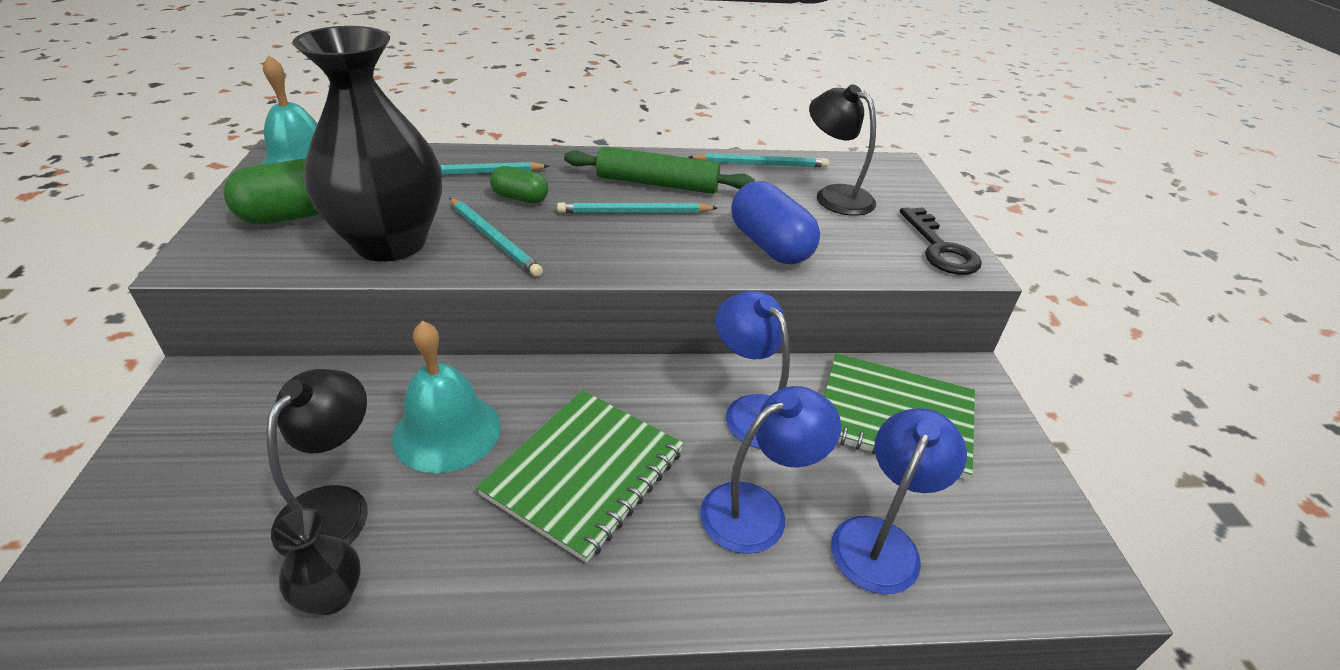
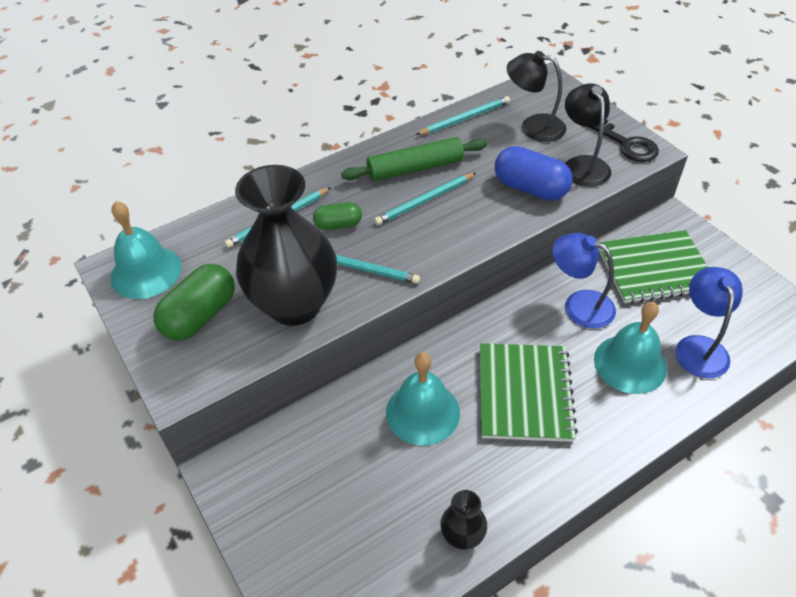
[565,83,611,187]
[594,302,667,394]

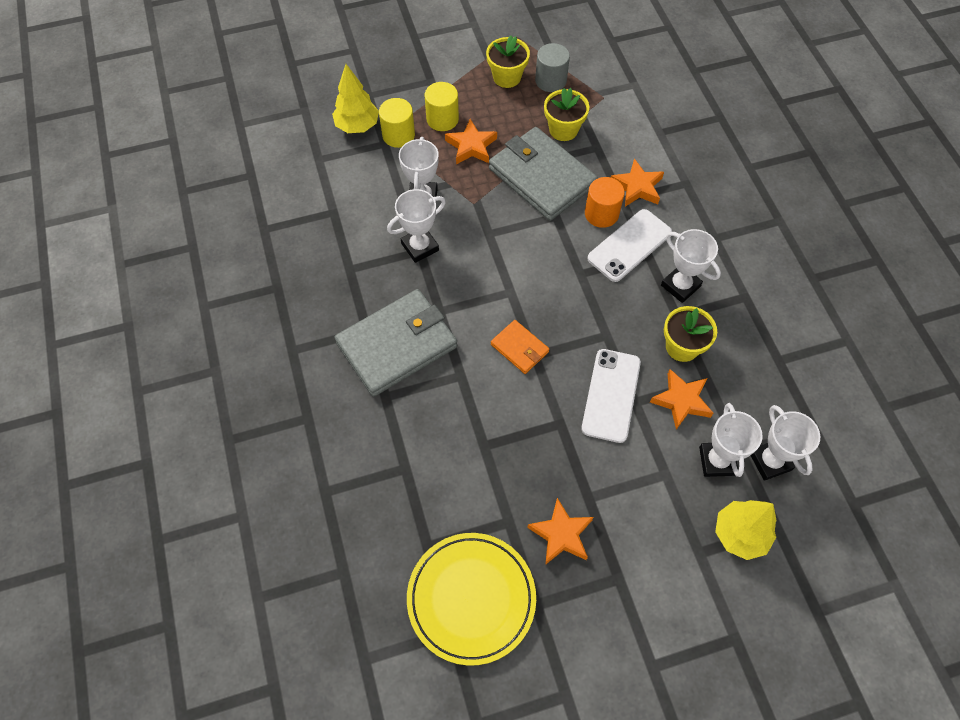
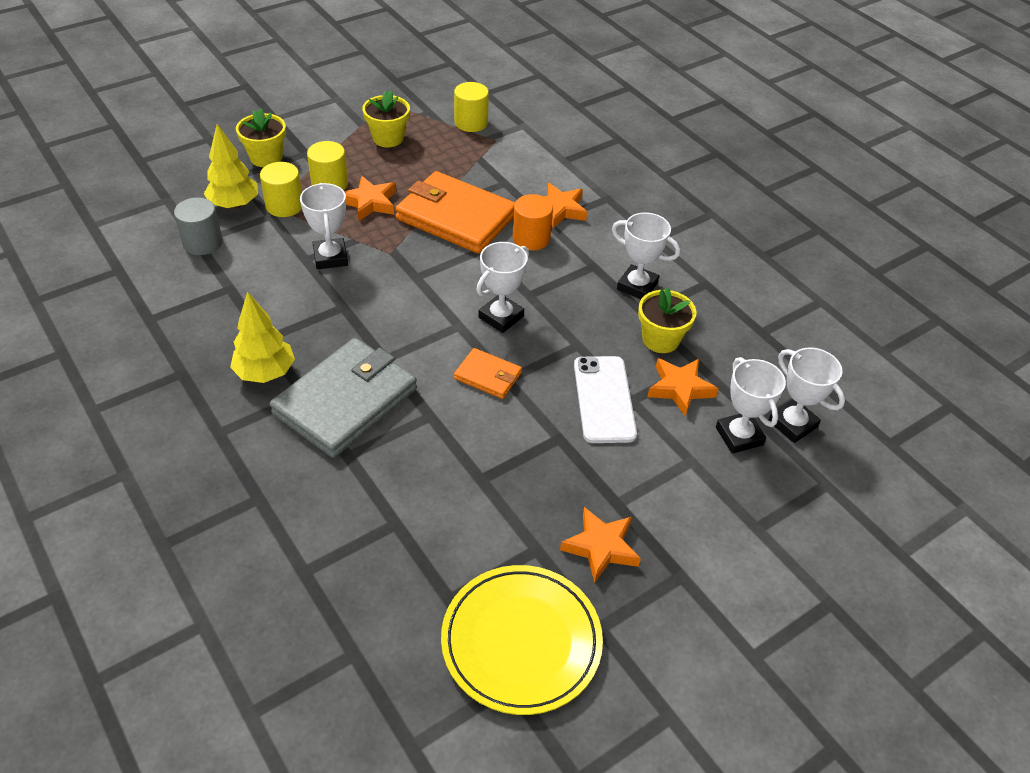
[587,209,672,282] (first image)
[454,82,489,132]
[476,242,529,333]
[174,197,223,255]
[236,108,286,167]
[230,291,295,383]
[395,171,515,254]

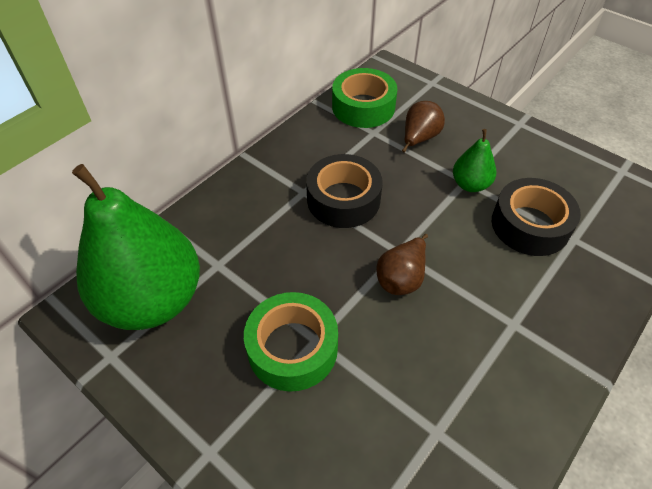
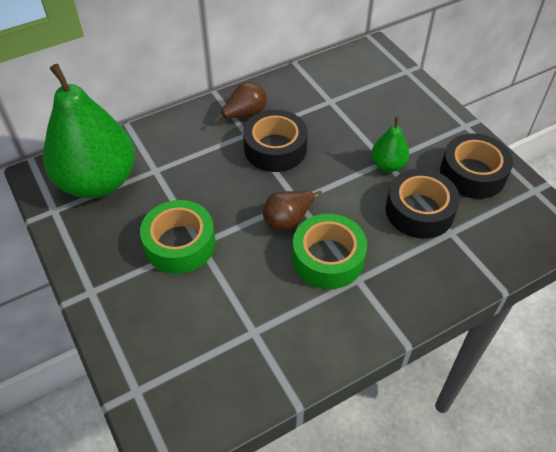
[440,134,513,199]
[292,214,367,289]
[214,82,267,122]

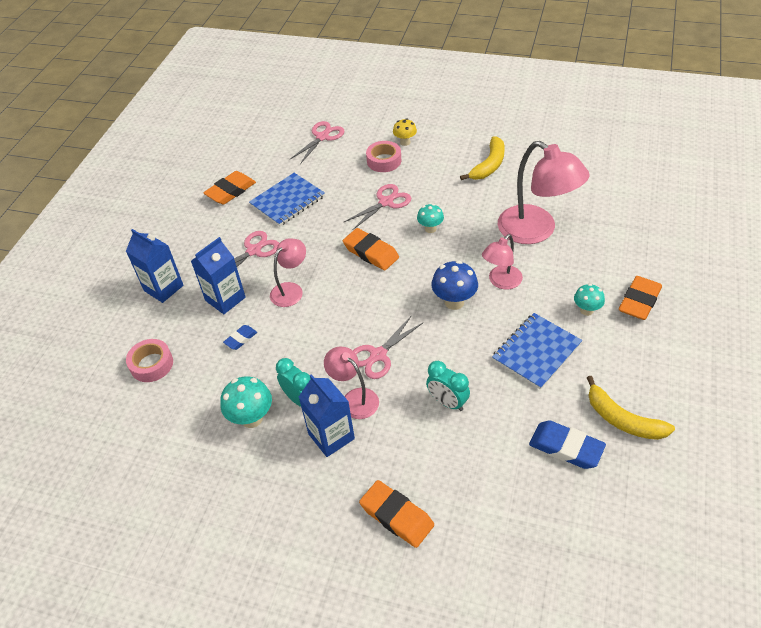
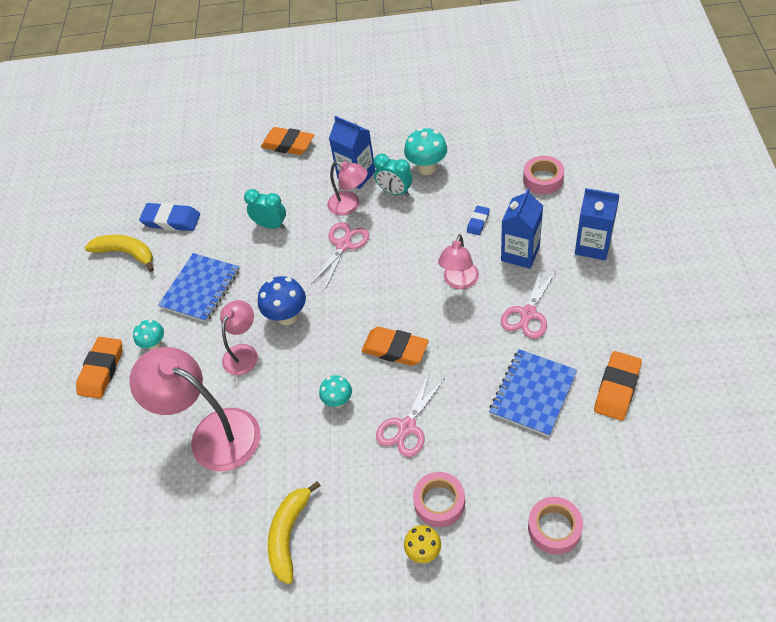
[528,497,583,555]

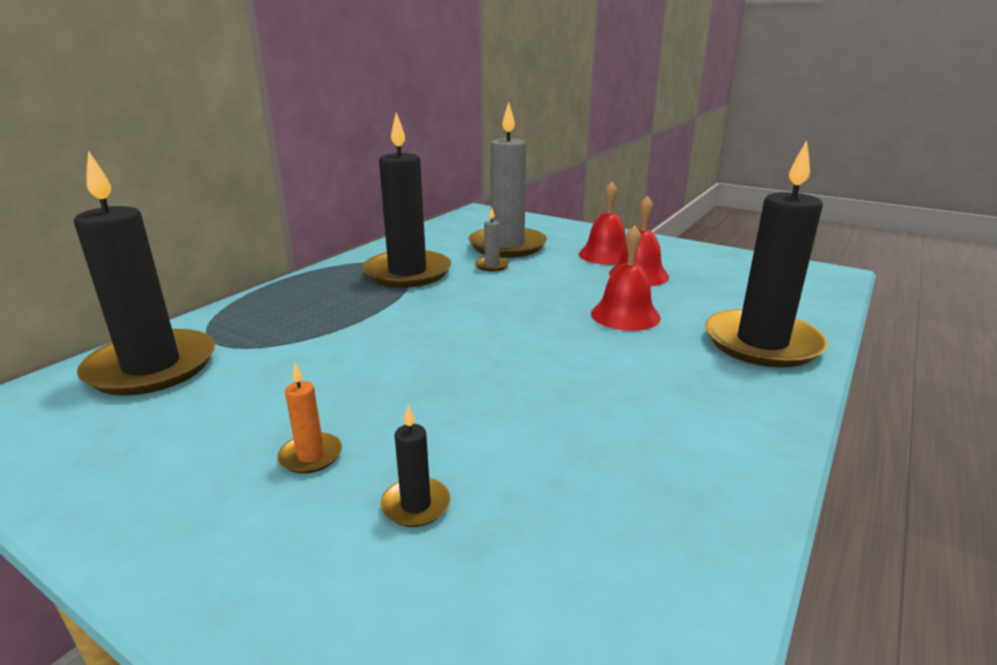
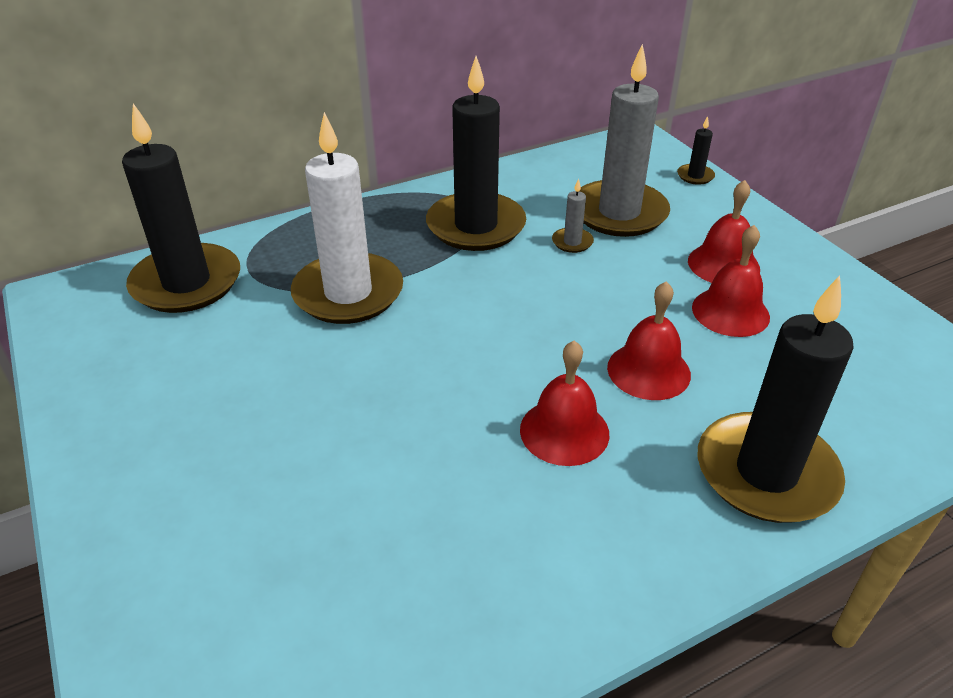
[277,363,342,474] (first image)
[291,112,403,324]
[520,341,609,466]
[677,116,715,185]

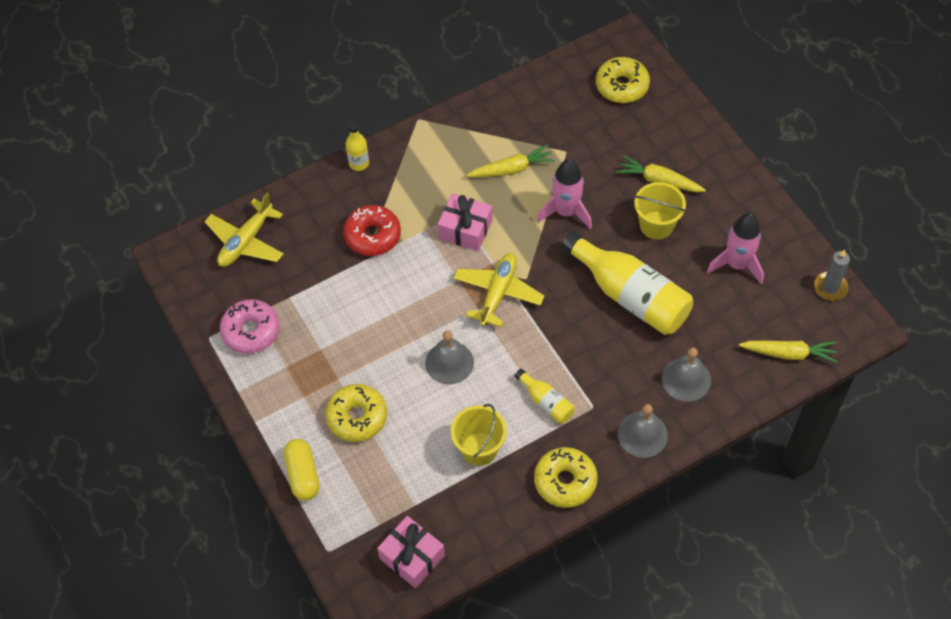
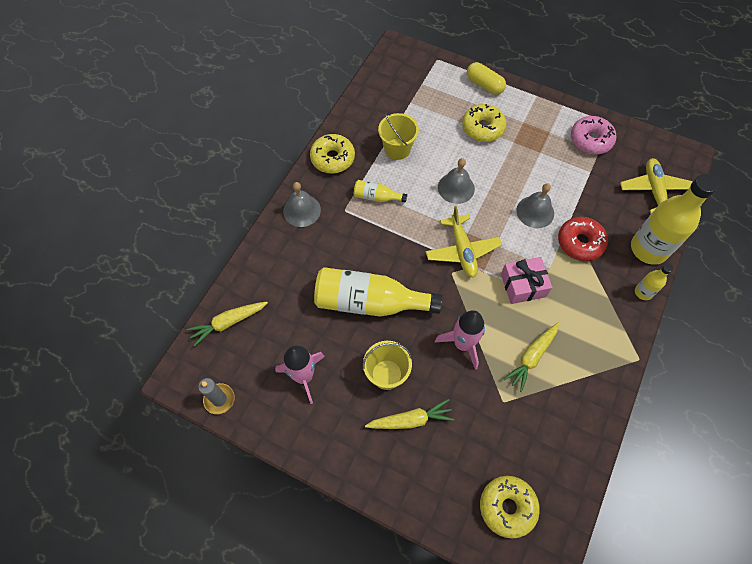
[377,516,445,588] (first image)
[631,174,718,265]
[517,183,554,228]

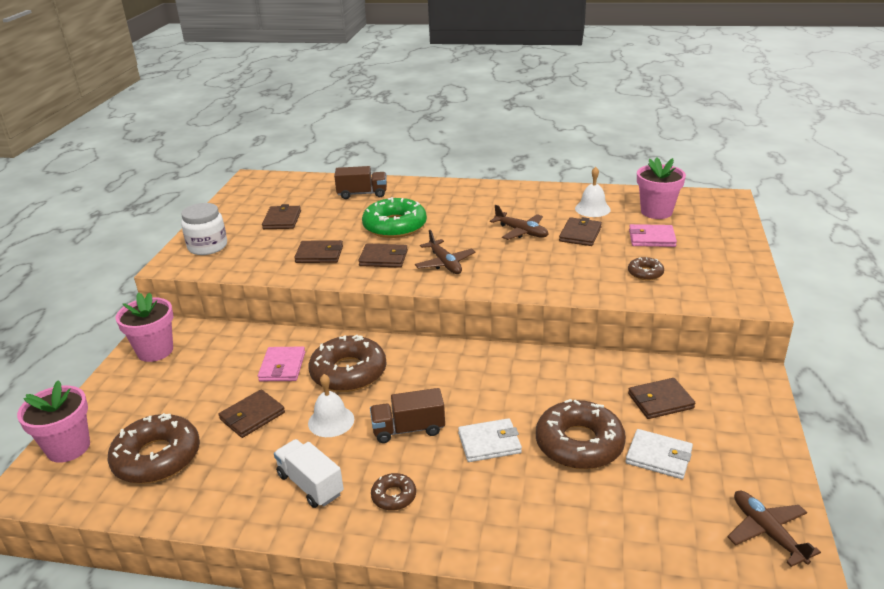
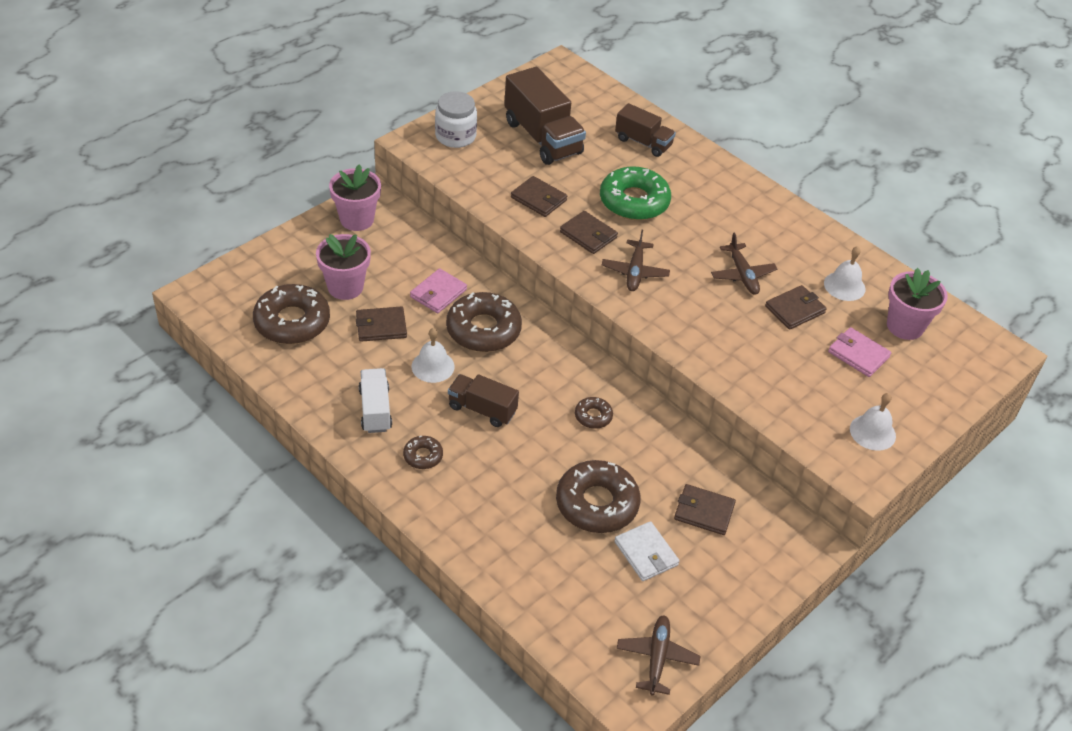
[458,418,522,462] (first image)
[850,393,896,451]
[316,234,371,300]
[575,397,613,429]
[504,67,586,165]

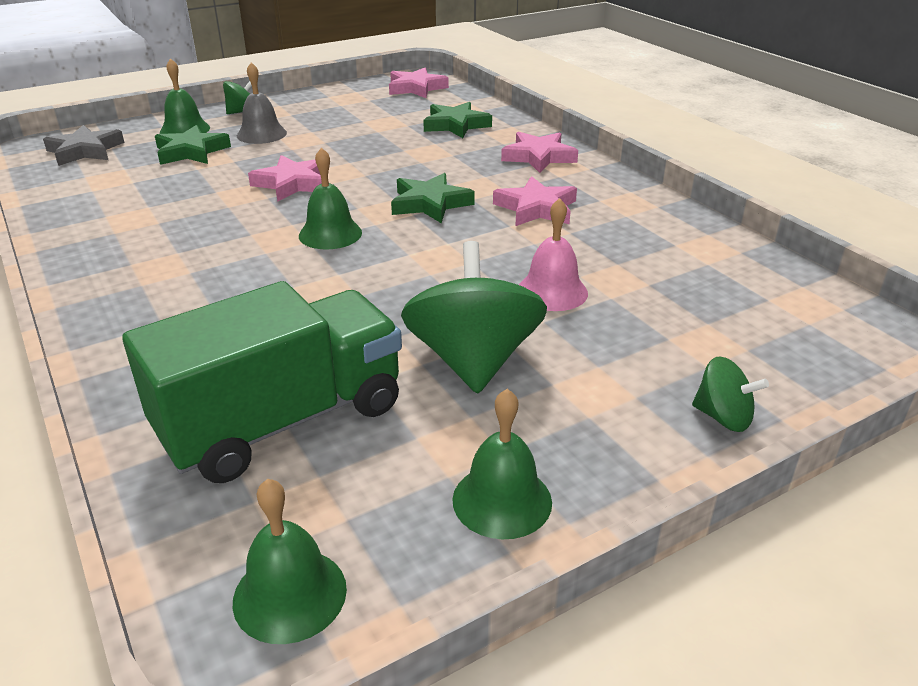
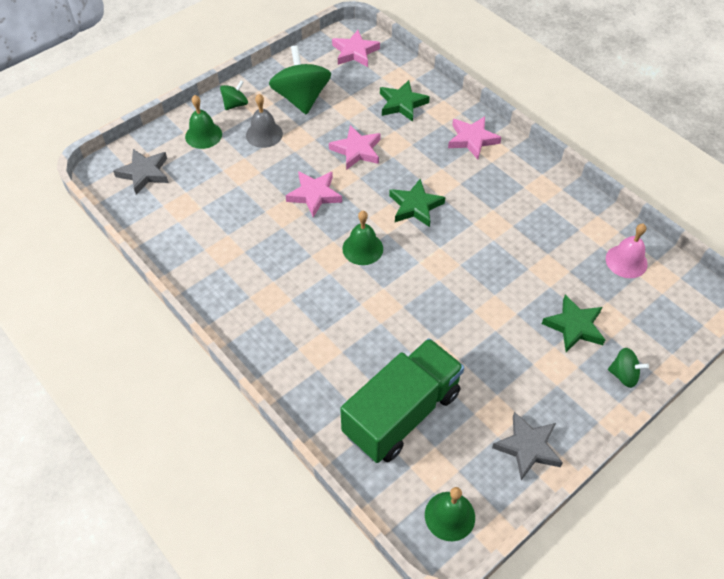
[542,294,605,352]
[269,45,331,115]
[329,125,381,170]
[606,224,648,278]
[492,411,563,480]

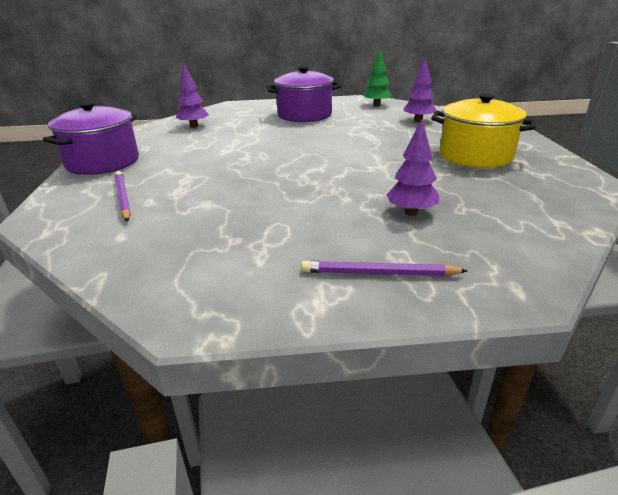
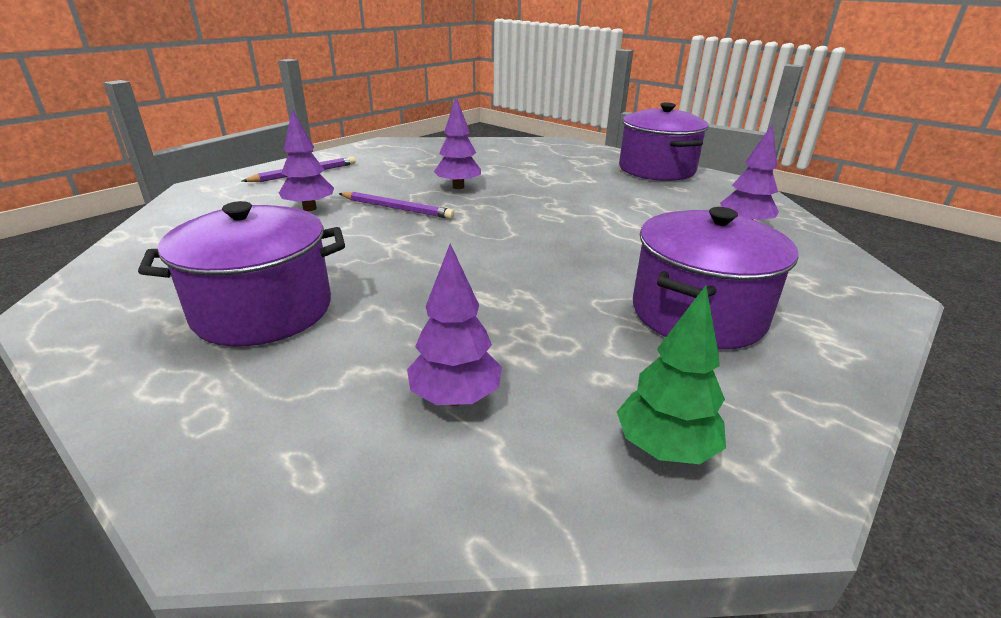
[434,97,481,189]
[339,192,455,219]
[138,201,345,346]

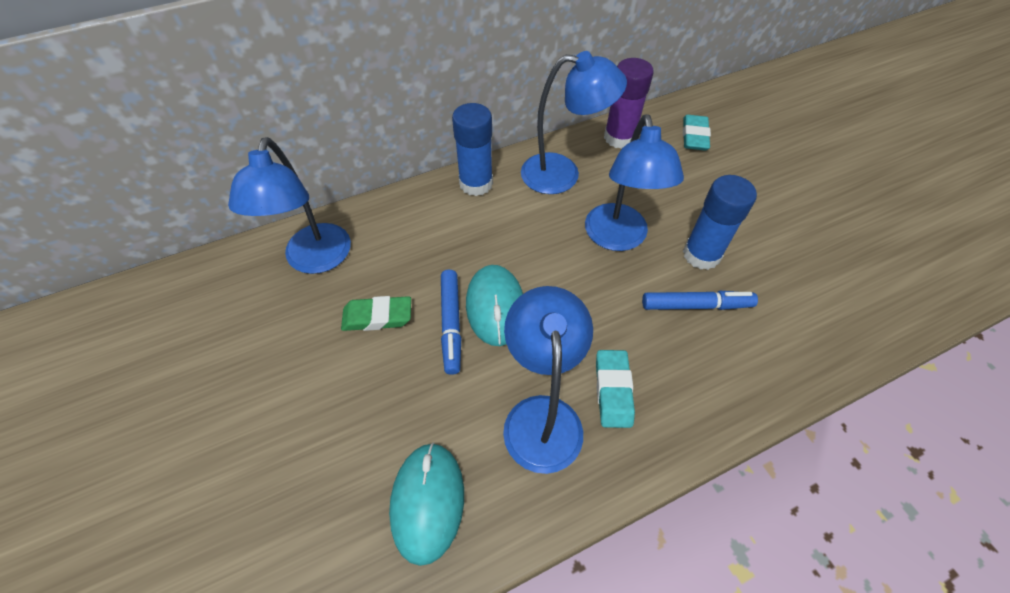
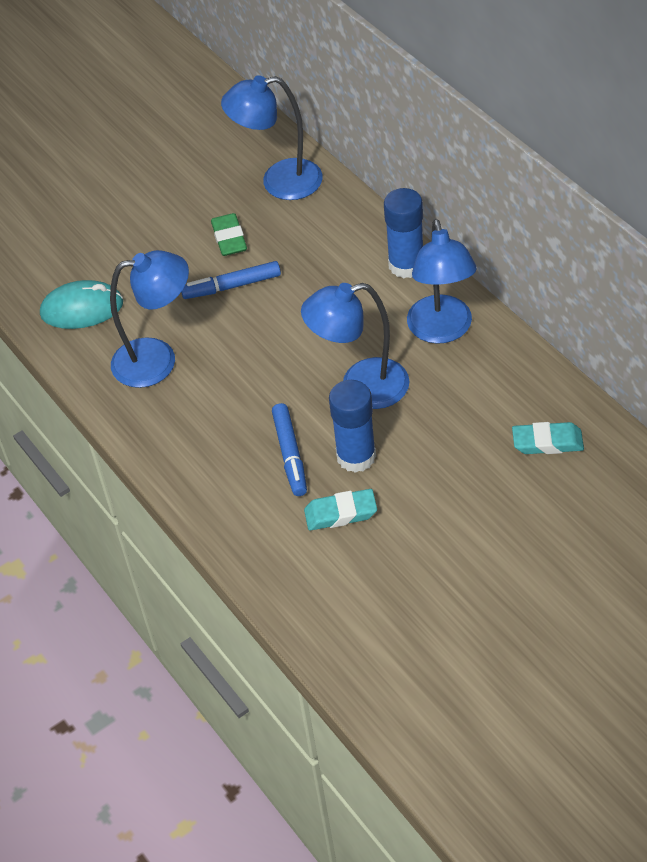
[466,265,523,346] (first image)
[604,58,654,149] (first image)
[304,489,377,531]

